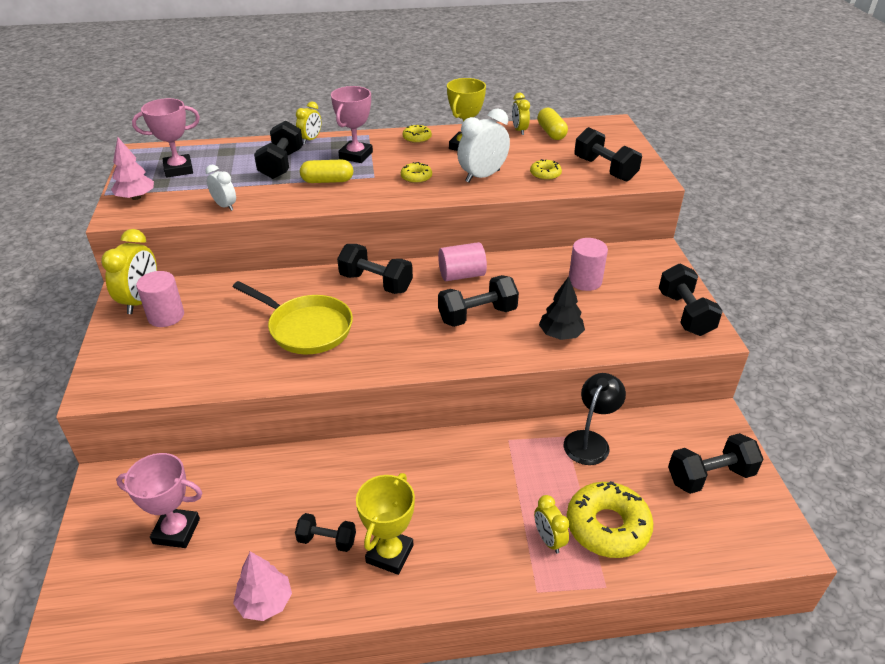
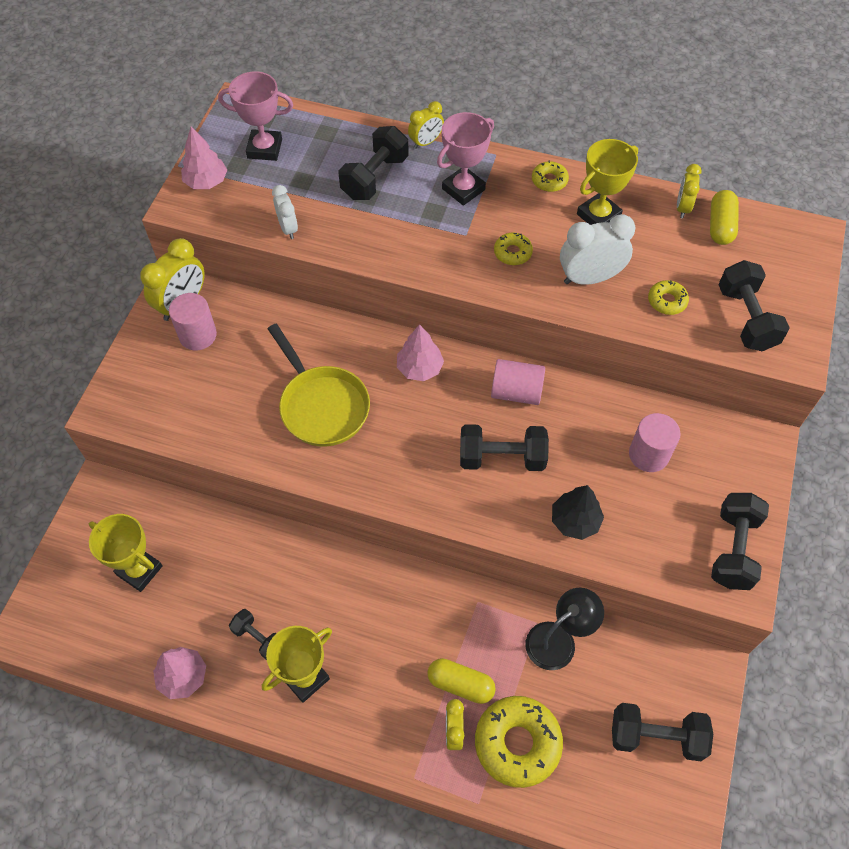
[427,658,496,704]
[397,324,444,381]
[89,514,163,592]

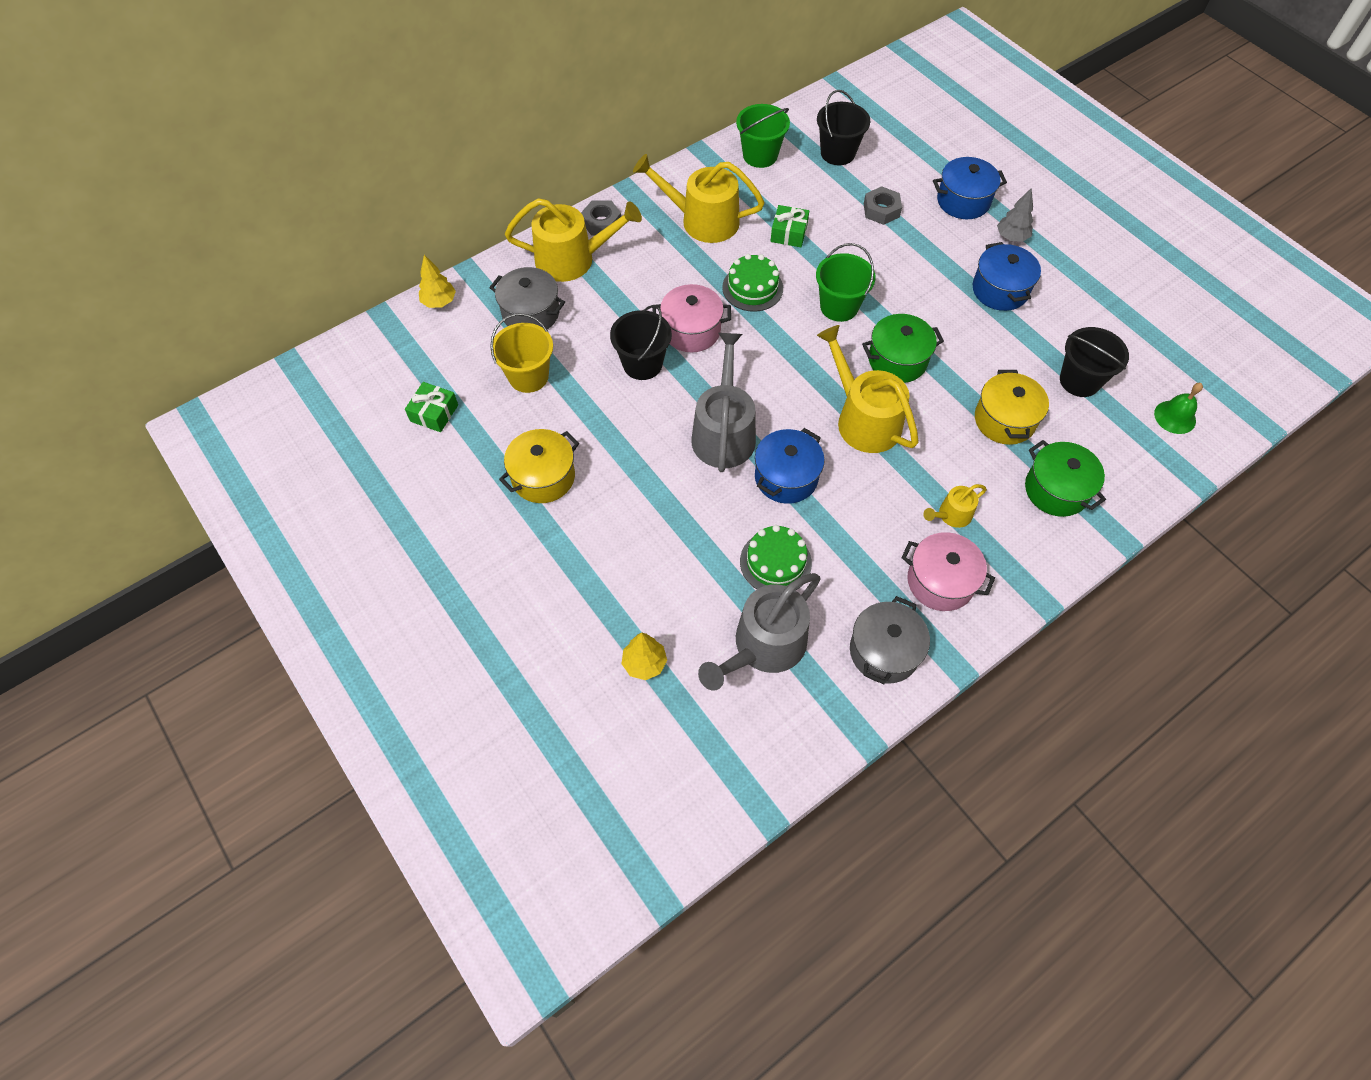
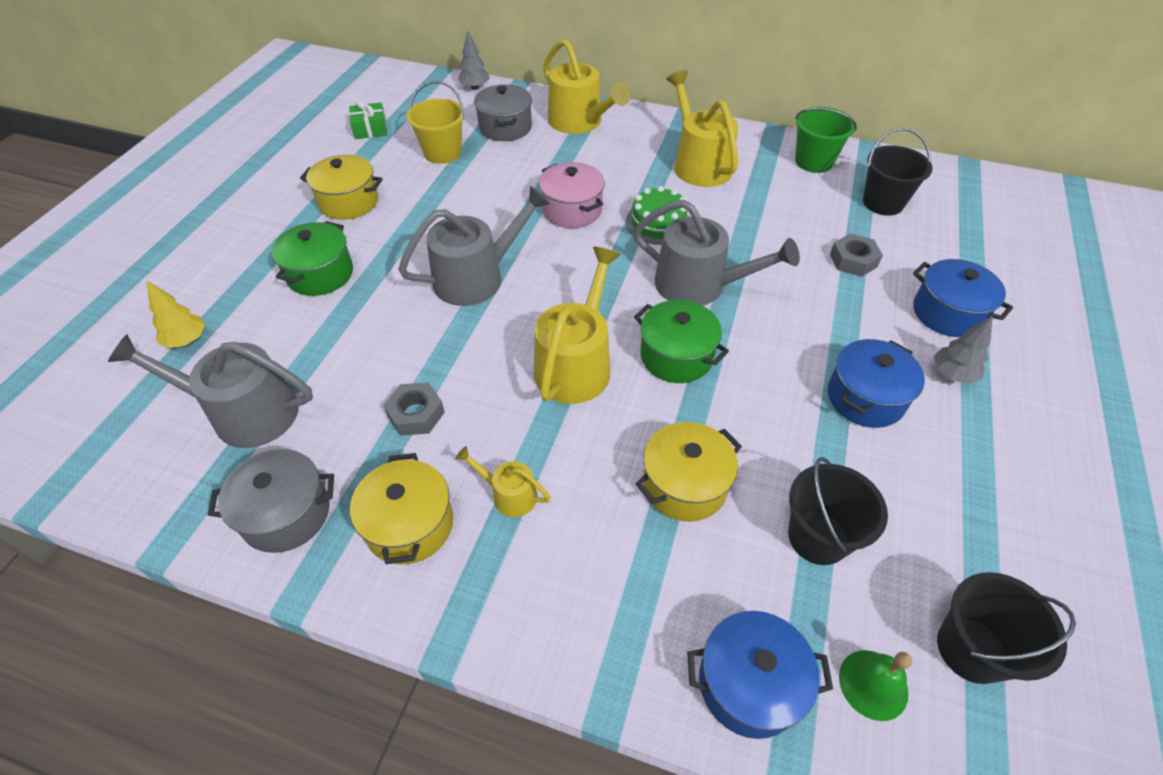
[740,525,812,591] (first image)
[771,205,809,247] (first image)
[383,382,445,436]
[937,572,1076,684]
[687,611,833,739]
[271,221,353,296]
[633,199,800,306]
[458,31,490,90]
[350,453,453,564]

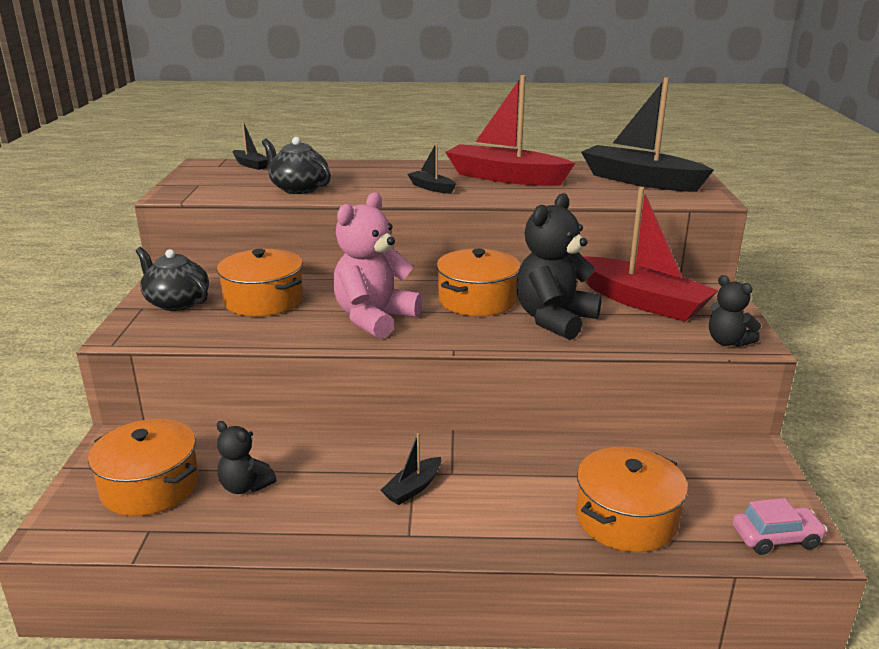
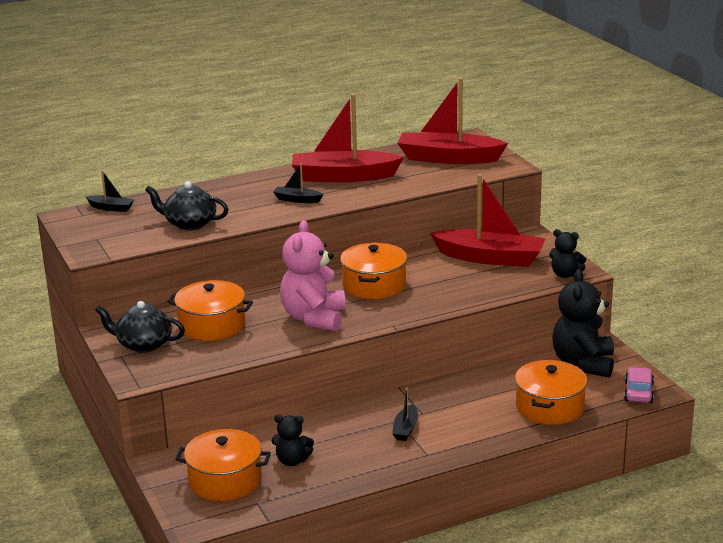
[552,269,614,378]
[397,78,508,164]
[624,367,654,403]

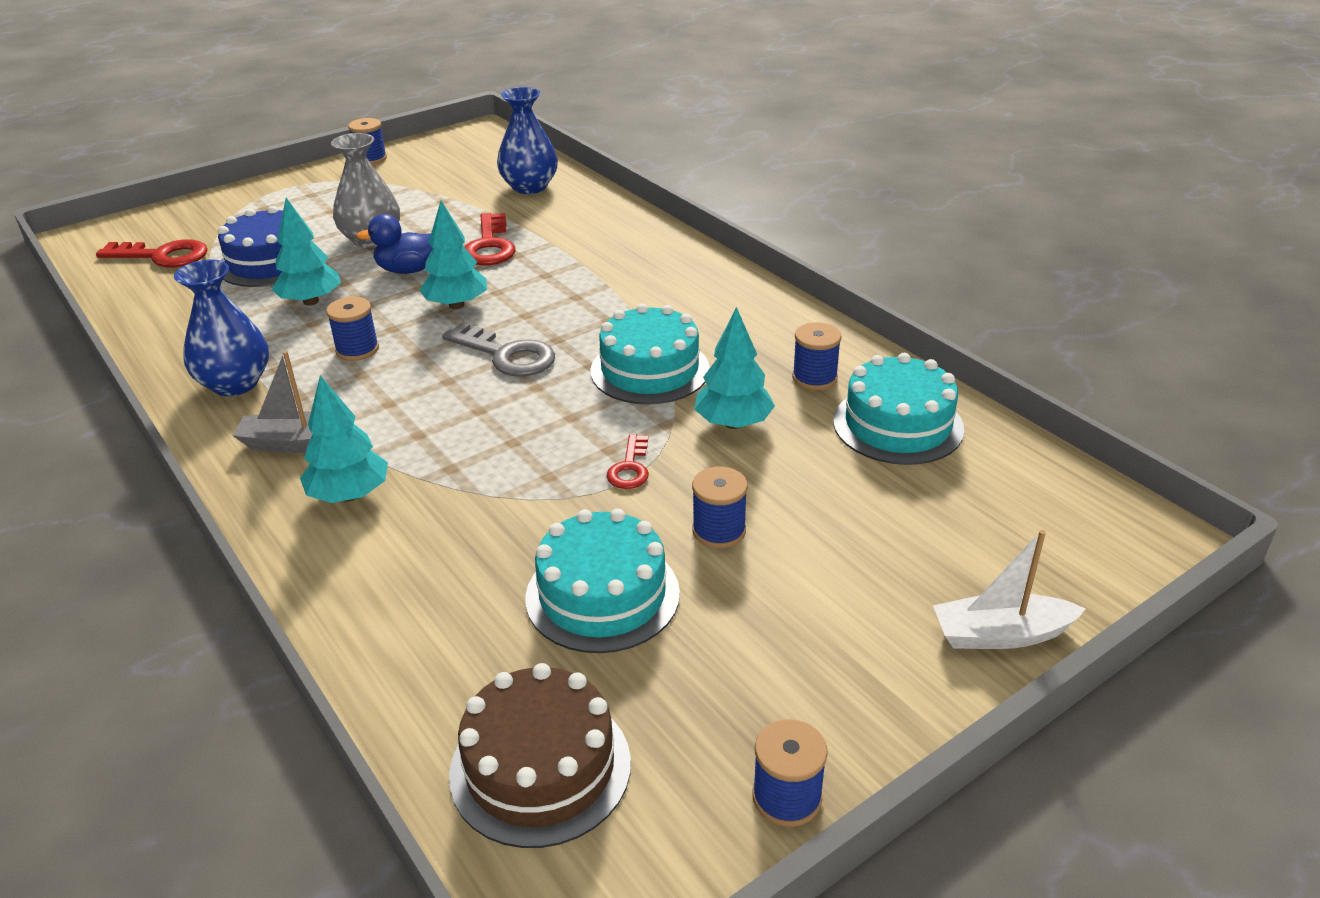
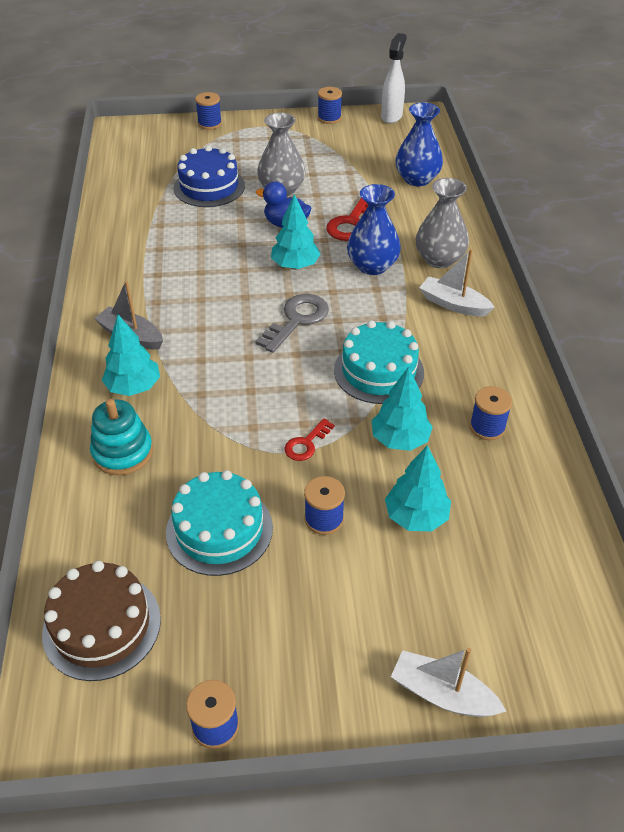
[96,239,208,267] (first image)
[833,353,964,465] (first image)
[90,399,153,475]
[381,33,407,123]
[416,178,469,268]
[419,249,495,316]
[347,184,401,275]
[385,445,451,532]
[195,92,222,130]
[255,294,329,353]

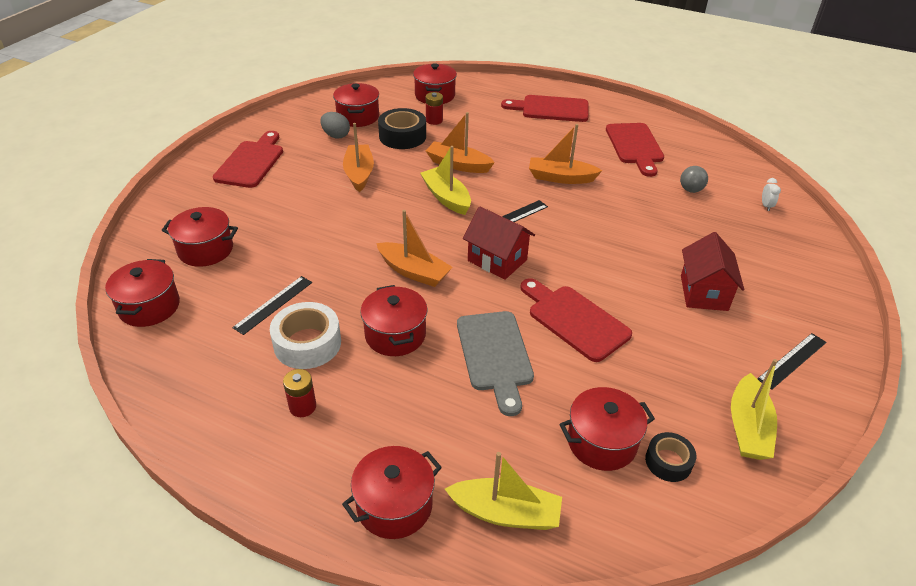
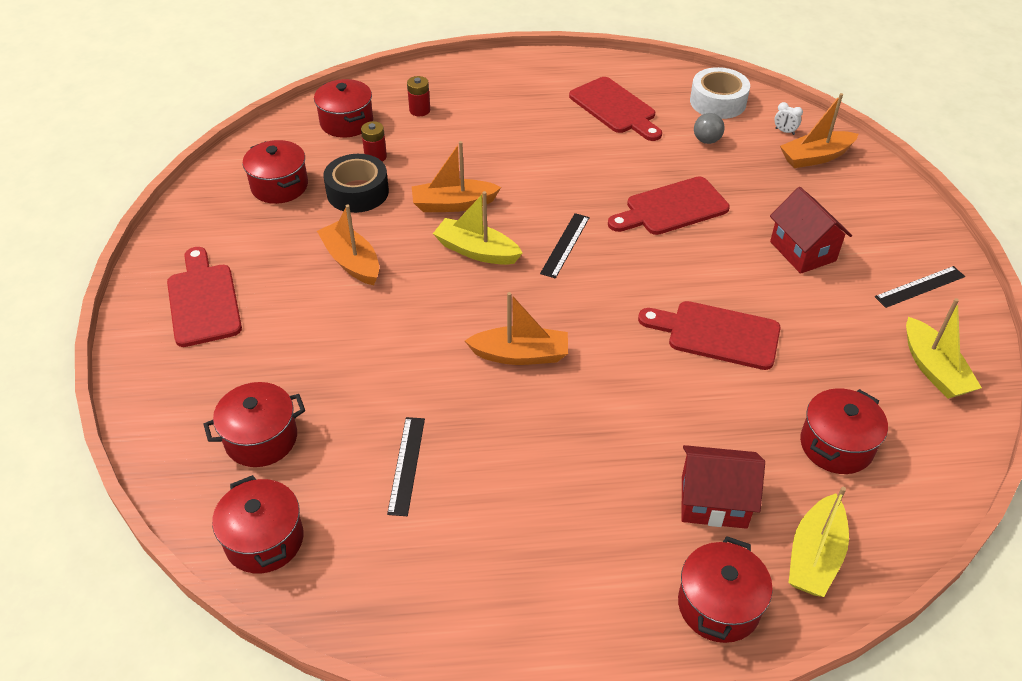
[320,112,350,139] (first image)
[360,285,428,356] (first image)
[457,311,534,416] (first image)
[645,432,696,482] (first image)
[690,67,750,119]
[407,76,430,116]
[682,445,765,529]
[608,177,730,235]
[780,93,858,168]
[788,487,849,597]
[875,266,965,308]
[774,102,803,135]

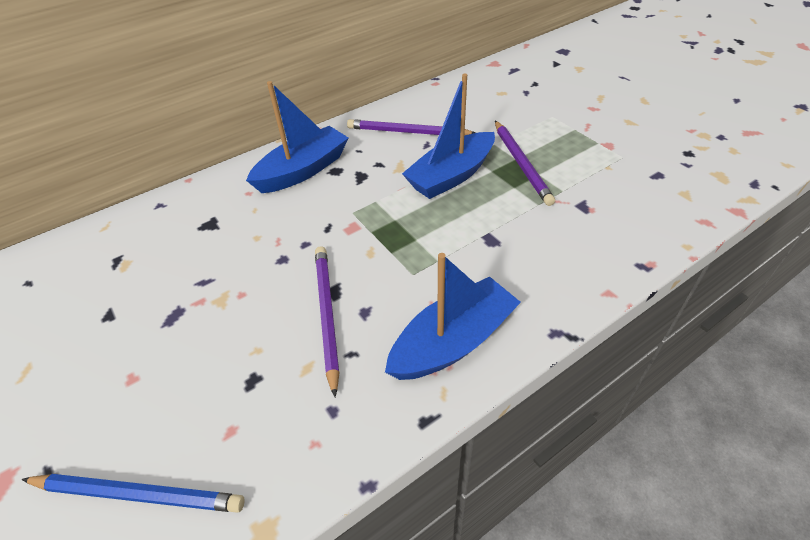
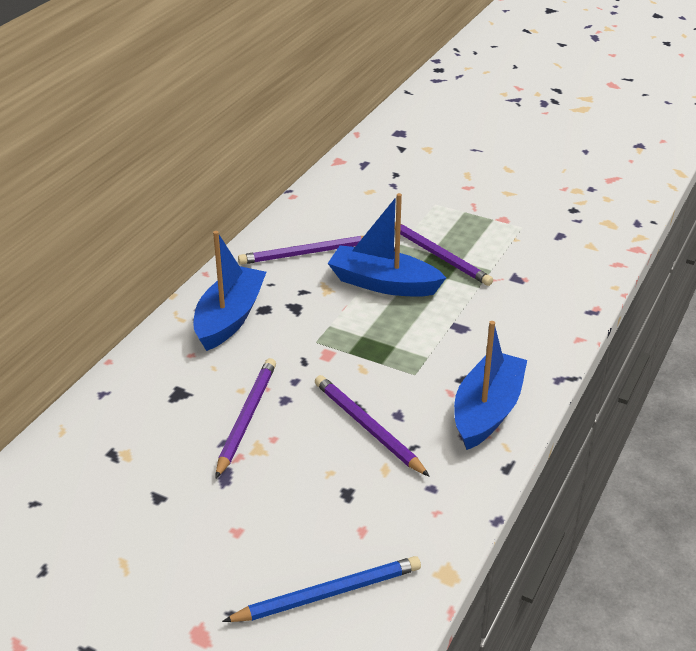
[215,358,276,479]
[328,193,446,297]

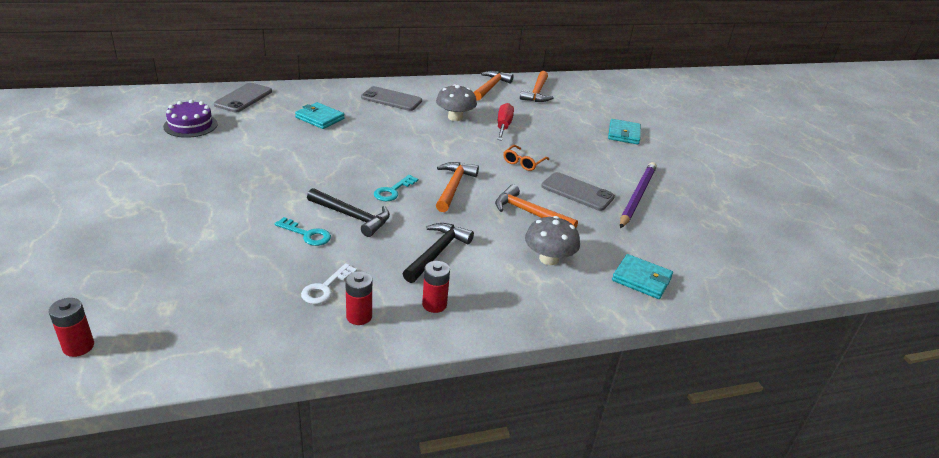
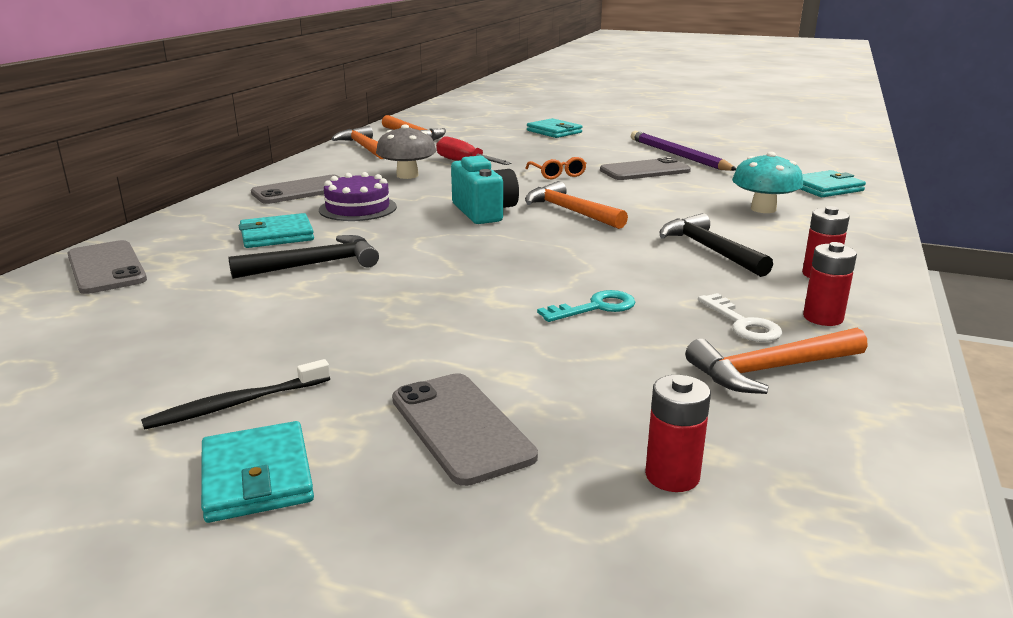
[374,175,418,201] (first image)
[141,359,330,430]
[201,421,314,523]
[392,373,538,486]
[451,156,519,224]
[645,375,711,492]
[319,172,397,221]
[228,235,379,279]
[685,328,868,394]
[732,152,803,213]

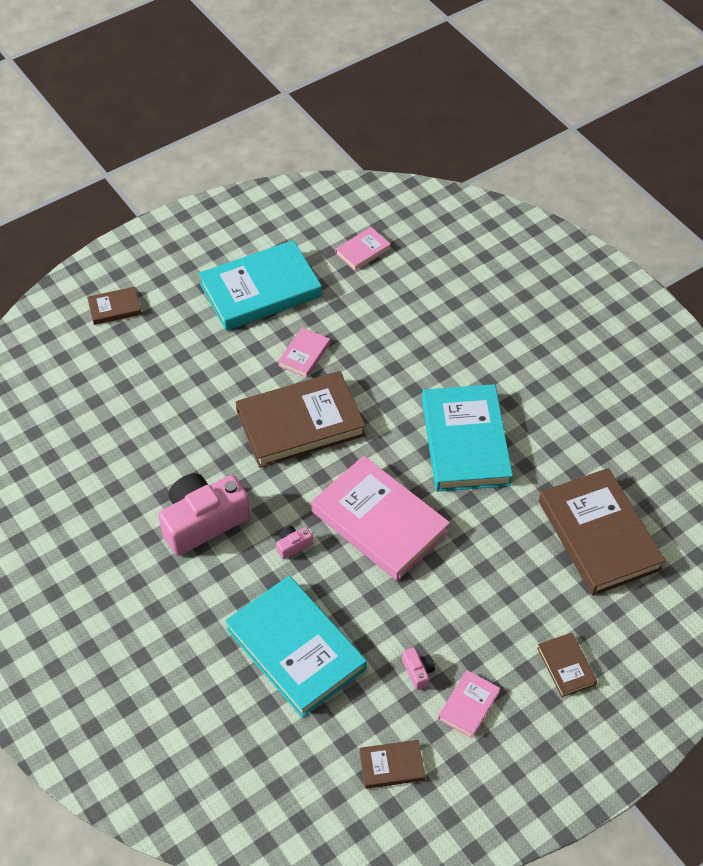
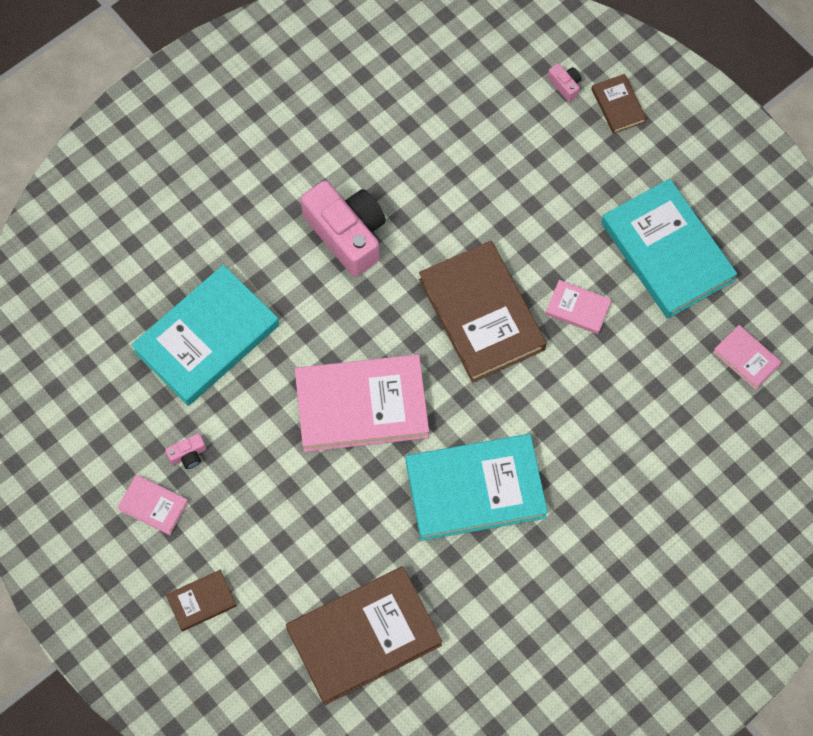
[359,740,425,789] (first image)
[548,63,581,102]
[295,354,429,452]

